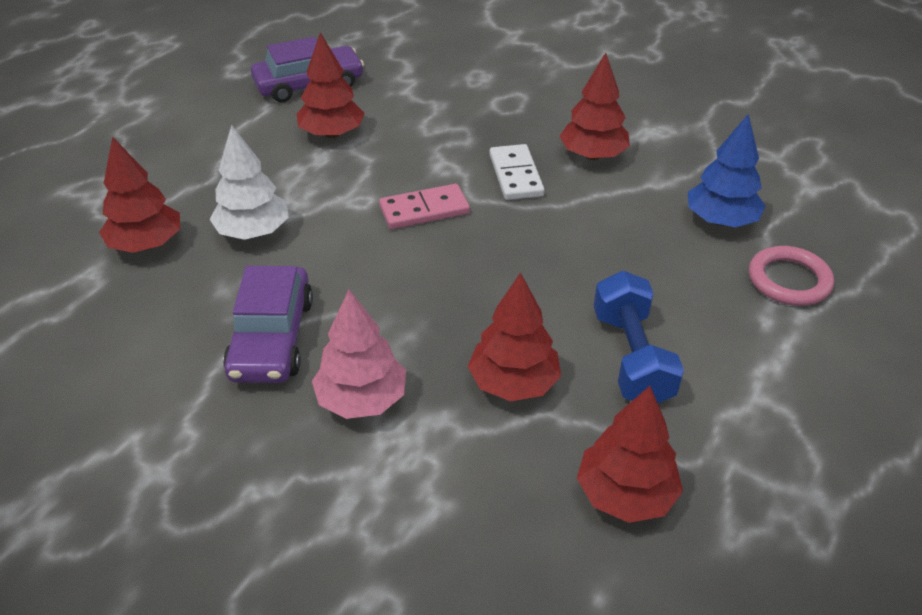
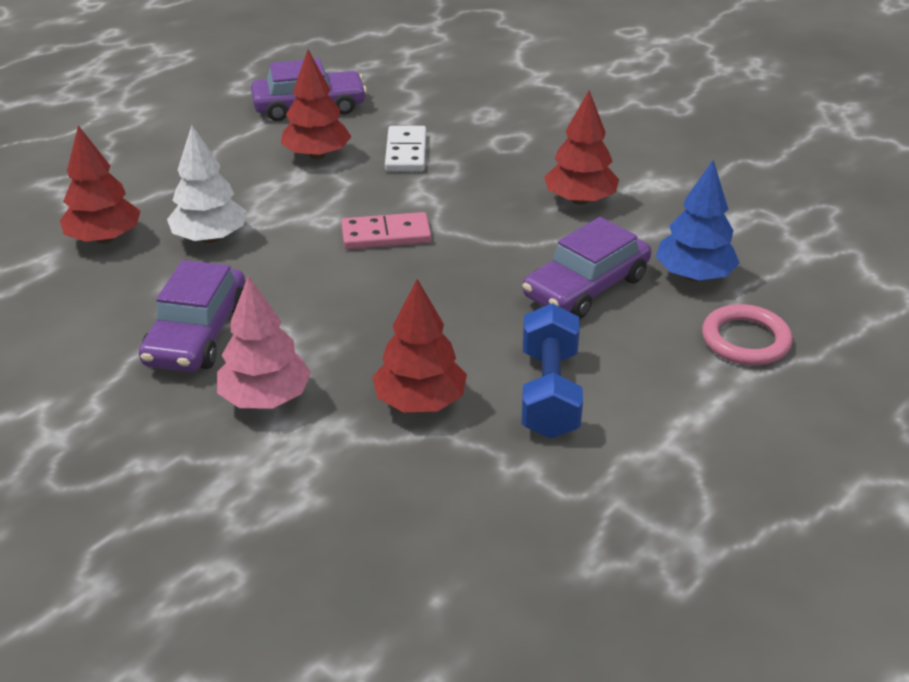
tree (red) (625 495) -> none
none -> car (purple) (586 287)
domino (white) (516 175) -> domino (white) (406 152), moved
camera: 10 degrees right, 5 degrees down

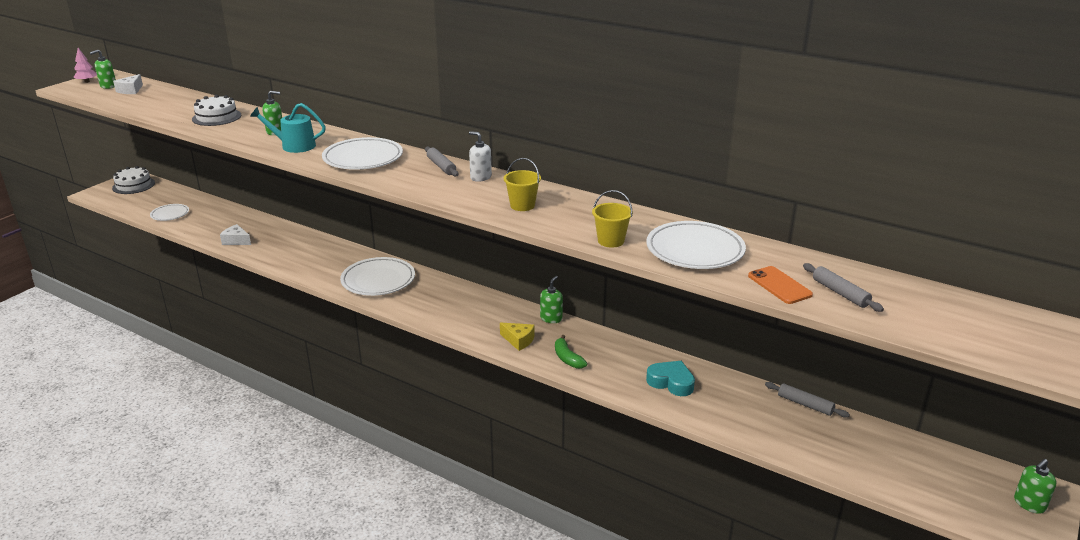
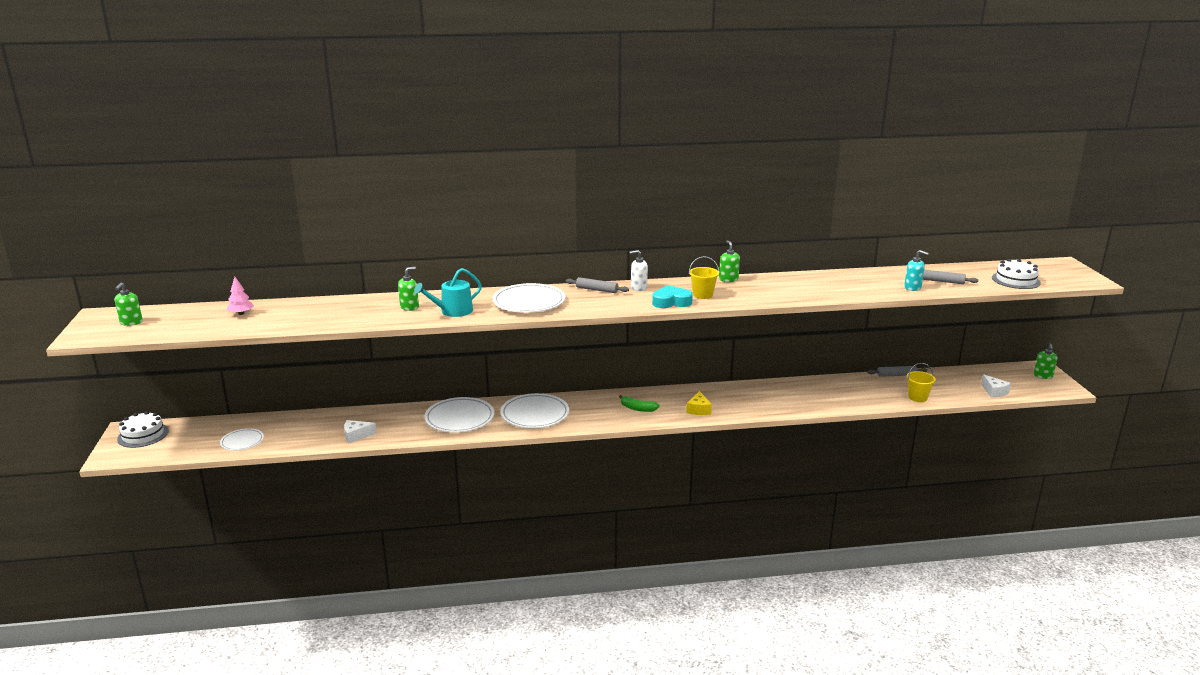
tree (pink) (87 81) -> tree (pink) (241 313), moved
cheese (white) (131 90) -> cheese (white) (994 392), moved
cake (white) (216 117) -> cake (white) (1015 280), moved
soap dispenser (green) (551 318) -> soap dispenser (green) (728 279), moved
banana (green) (567 358) -> banana (green) (637 408), moved
bucket (yellow) (611 241) -> bucket (yellow) (917 397), moved
plate (white) (695 250) -> plate (white) (459 419), moved
heart (turquoise) (671 382) -> heart (turquoise) (671 302), moved
phone (orange) (779 285) -> soap dispenser (turquoise) (912 287)
cheese (yellow) (518 340) -> cheese (yellow) (698 409), 105 degrees clockwise
camera: 40 degrees left, 5 degrees down

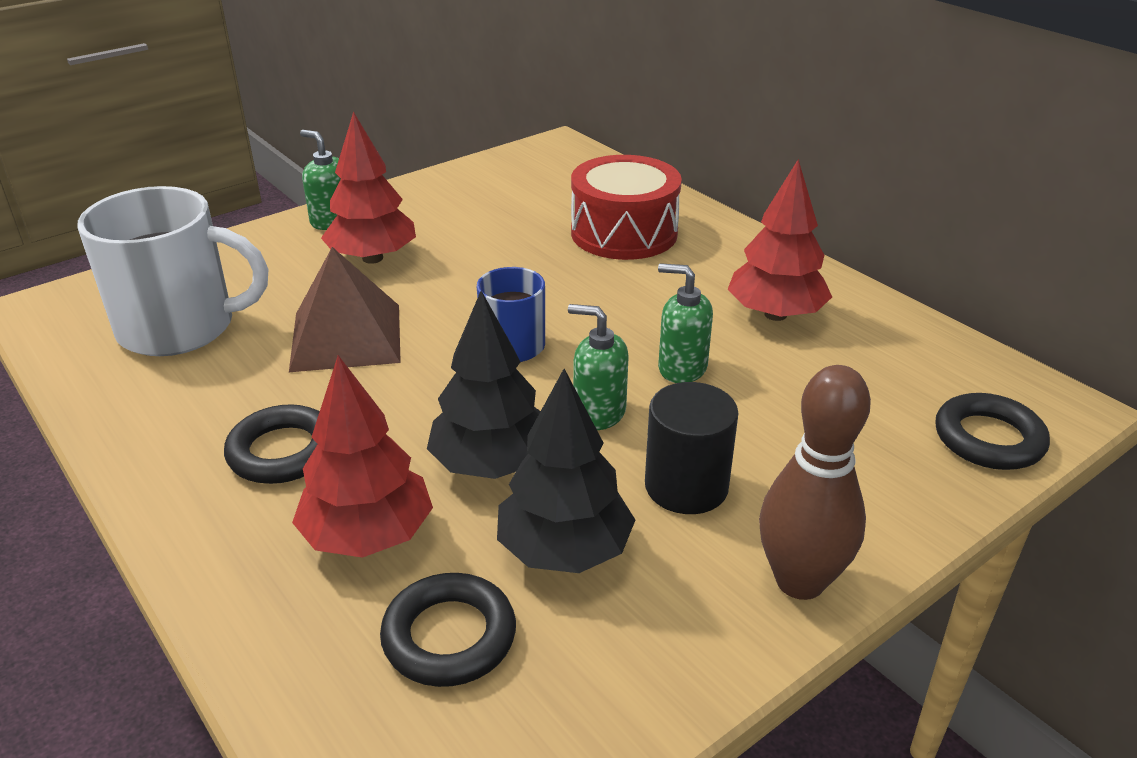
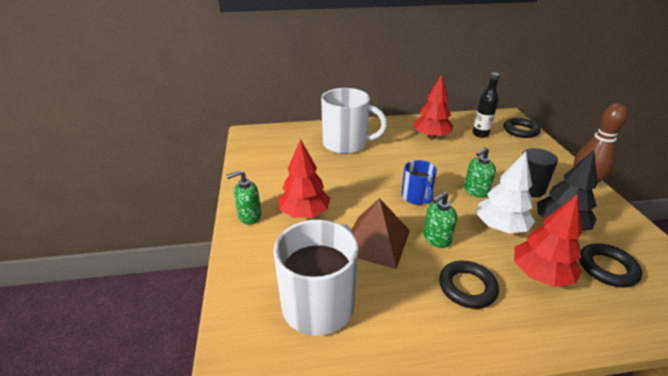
none -> bottle (black) (480 134)
soap dispenser (green) (682 368) -> soap dispenser (green) (436 239), moved
drum (red) (624 233) -> mug (white) (346 144)
tree (black) (491 464) -> tree (white) (500 227)
camera: 60 degrees left, 0 degrees up

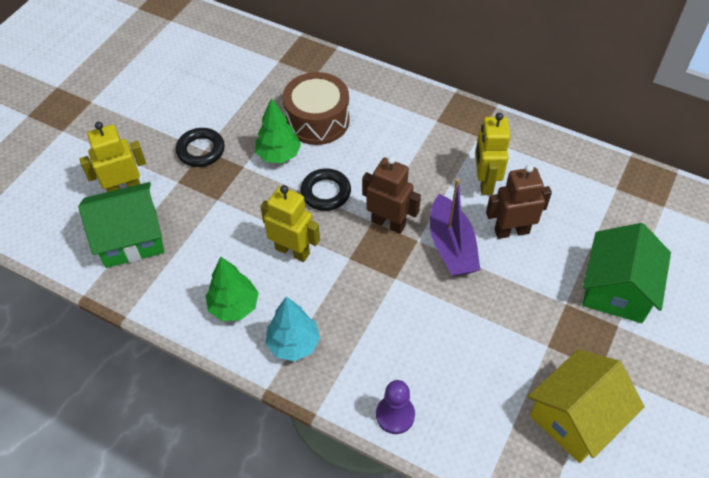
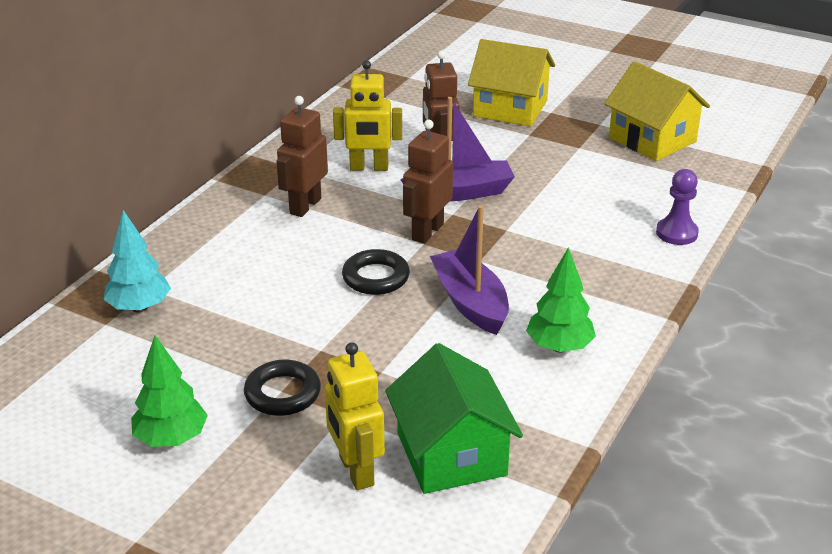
drum (brown) (317 120) -> none
none -> robot (brown) (305 206)
tree (green) (278 155) -> tree (green) (171 439), moved
tree (turquoise) (293 344) -> tree (turquoise) (139 307), moved
robot (yellow) (292 251) -> boat (purple) (470 302)
house (green) (617 289) -> house (yellow) (510 108)
camera: 90 degrees left, 20 degrees down

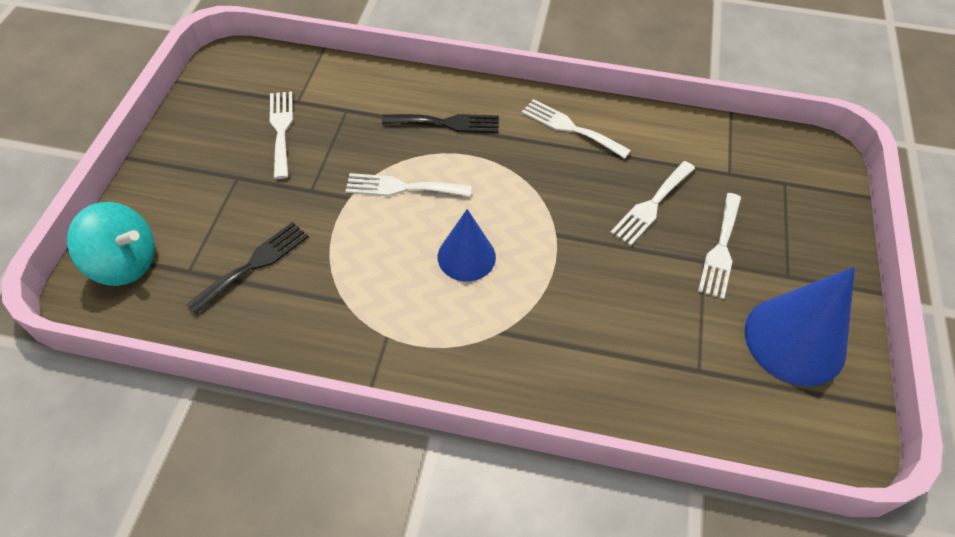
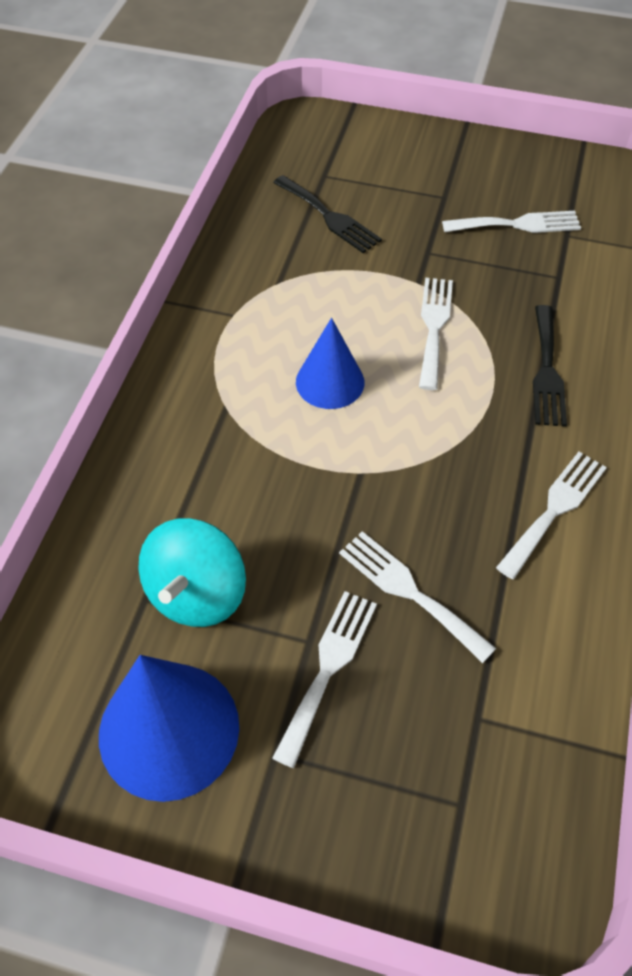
spinning top (turquoise) (125 263) -> spinning top (turquoise) (197 593), moved
fork (white) (721 249) -> fork (white) (328 668), 90 degrees clockwise
camera: 95 degrees right, 0 degrees up

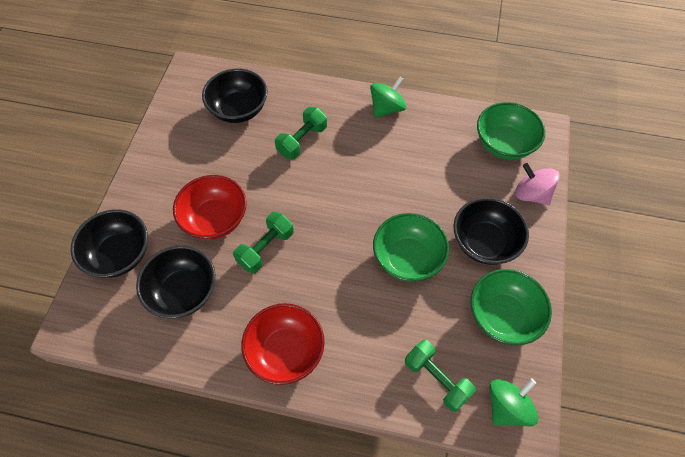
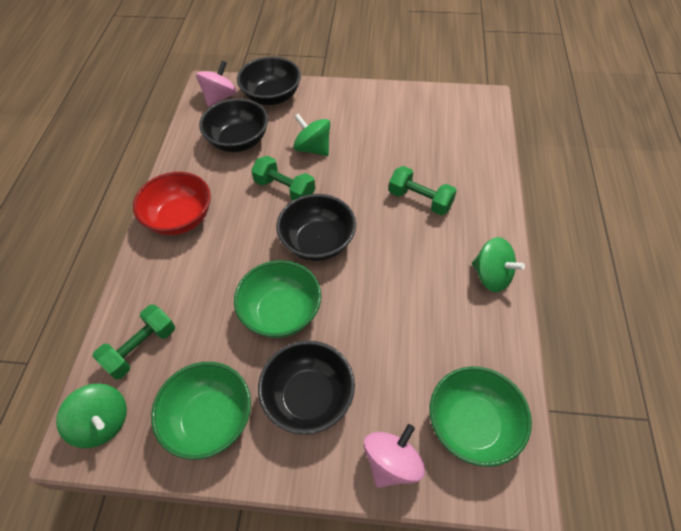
none -> spinning top (pink) (220 97)
bowl (black) (238 109) -> bowl (black) (317 242), moved
bowl (red) (215 219) -> spinning top (green) (313 148)
camera: 85 degrees right, 5 degrees down

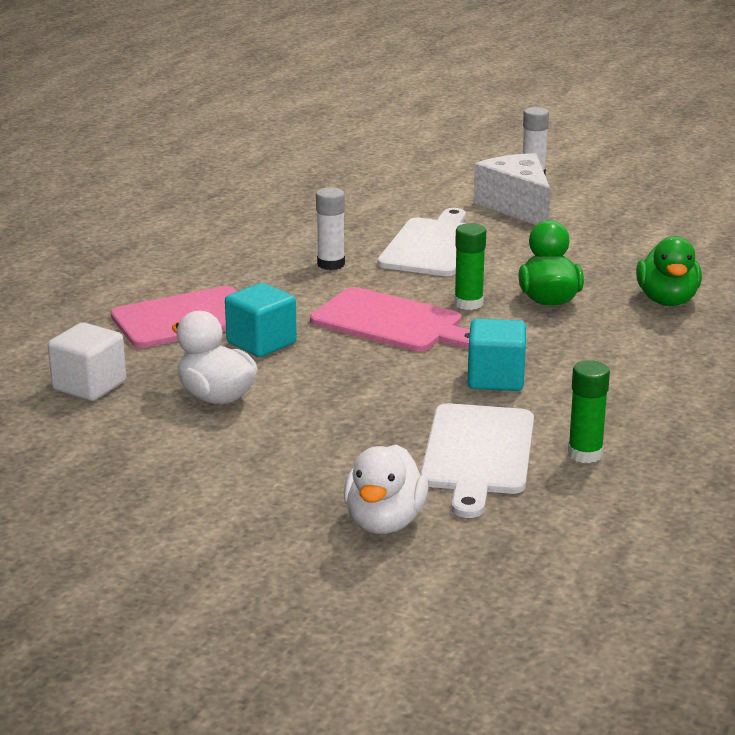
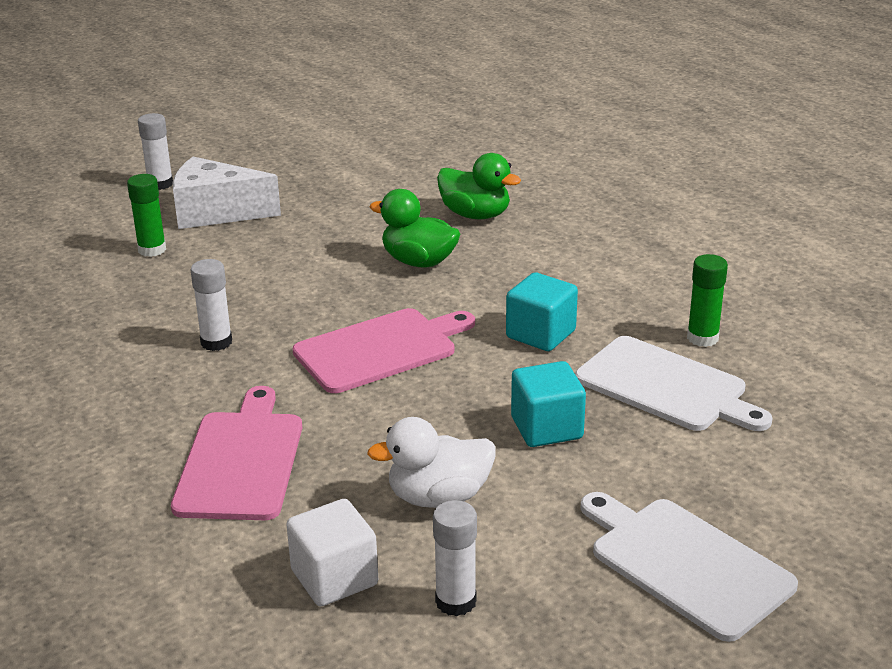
duck (white) (384 522) -> none
none -> glue stick (white) (455 601)
cube (turquoise) (261 343) -> cube (turquoise) (546 428), moved
cutting board (white) (433 246) -> cutting board (white) (685 563), moved
glue stick (green) (468 303) -> glue stick (green) (152 250), moved
camera: 60 degrees left, 5 degrees up

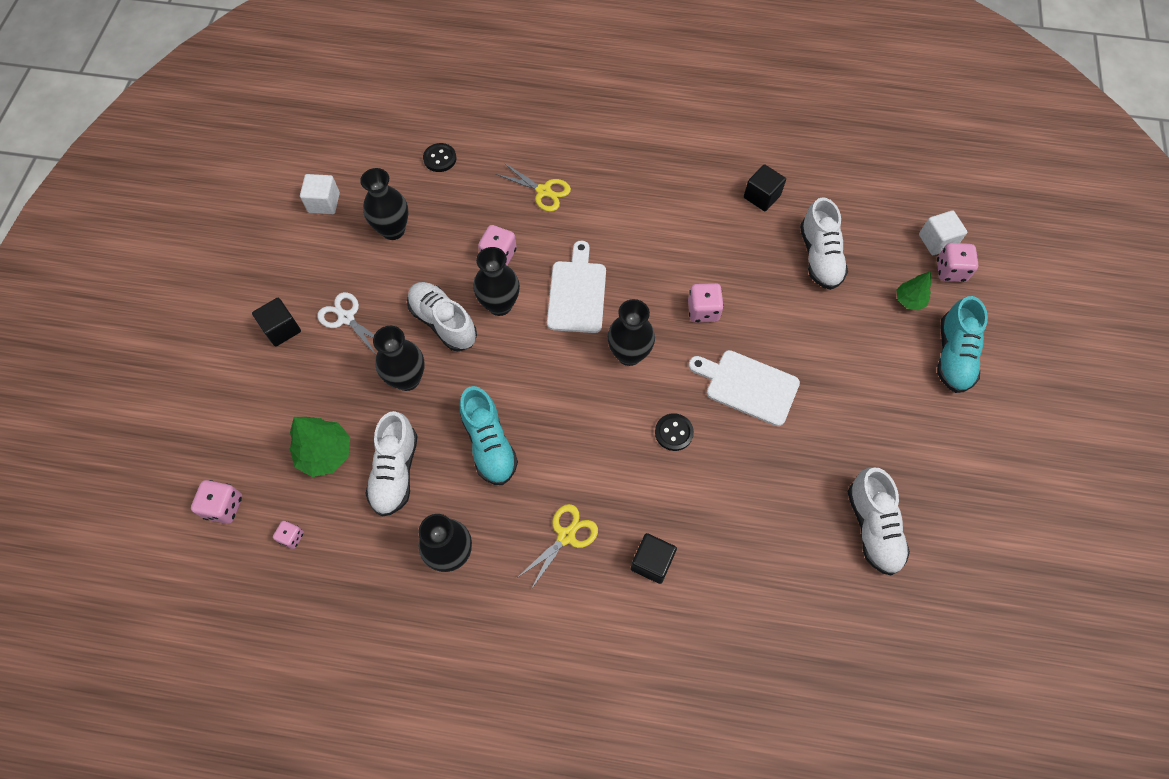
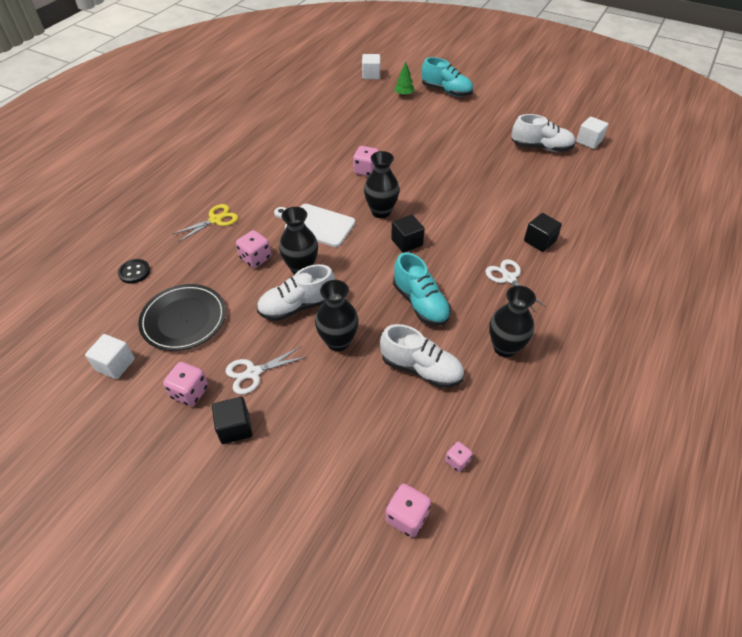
tree (green) (325 454) -> none
button (black) (674 433) -> none
cutting board (white) (748 386) -> none
shoe (white) (819 257) -> none
none -> cube (white) (589 141)
cube (black) (761 196) -> cube (black) (407 242), moved
dice (pink) (950 271) -> dice (pink) (190 392), moved
vase (black) (393 230) -> plate (black) (184 319)
scissors (yellow) (566 536) -> scissors (white) (509 278)
shoe (turquoise) (489 444) -> shoe (turquoise) (420 303), 60 degrees clockwise
camera: 70 degrees left, 15 degrees down

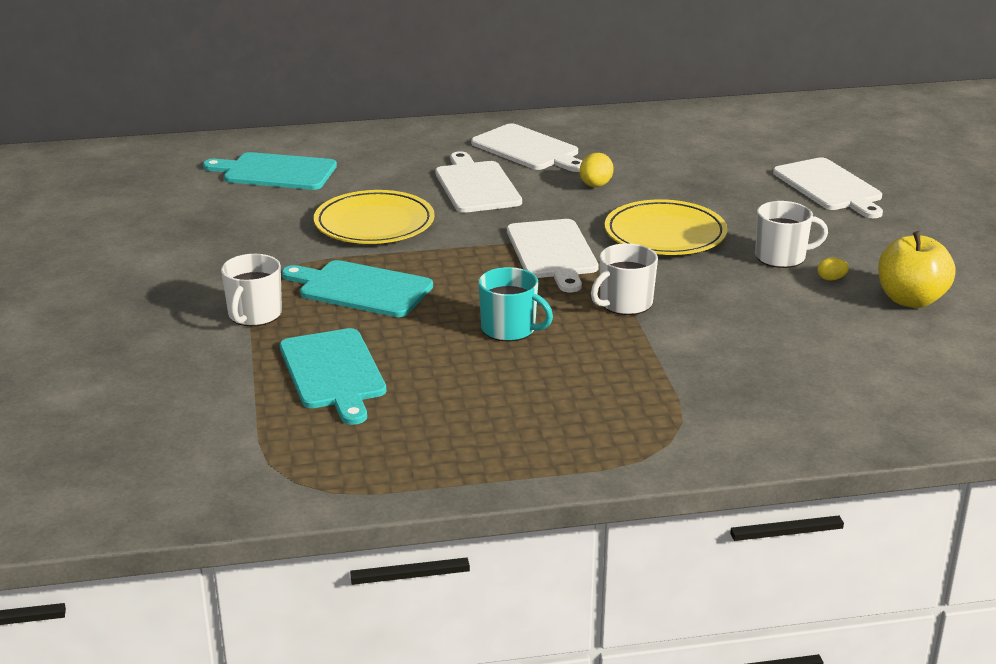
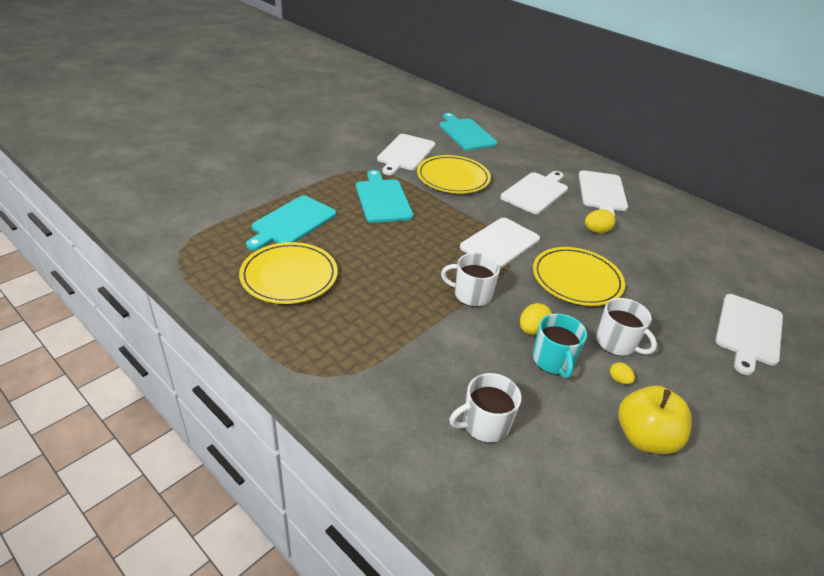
none -> plate (yellow) (289 276)
none -> cutting board (white) (405 153)
none -> egg (yellow) (532 330)
mug (white) (254 315) -> mug (white) (484 424), moved
mug (turquoise) (509 329) -> mug (turquoise) (553 361), moved
camera: 50 degrees right, 10 degrees up

